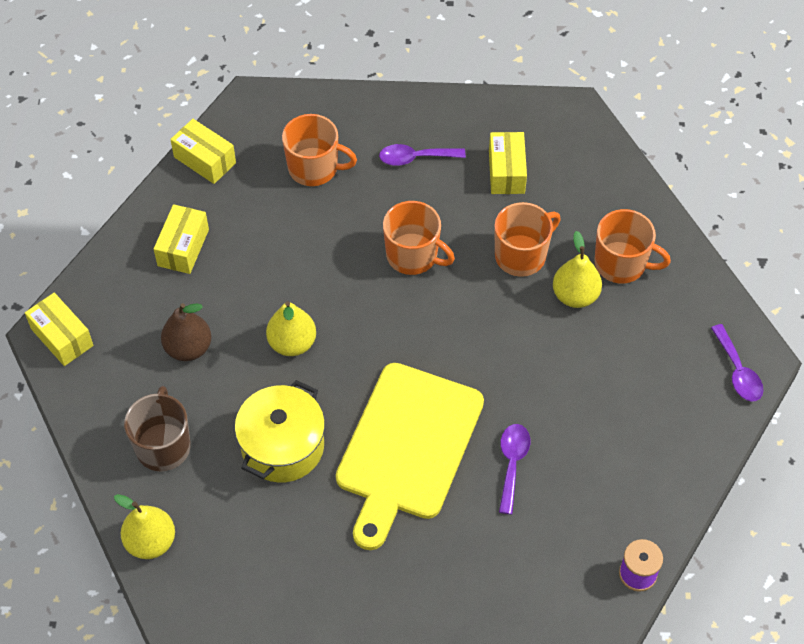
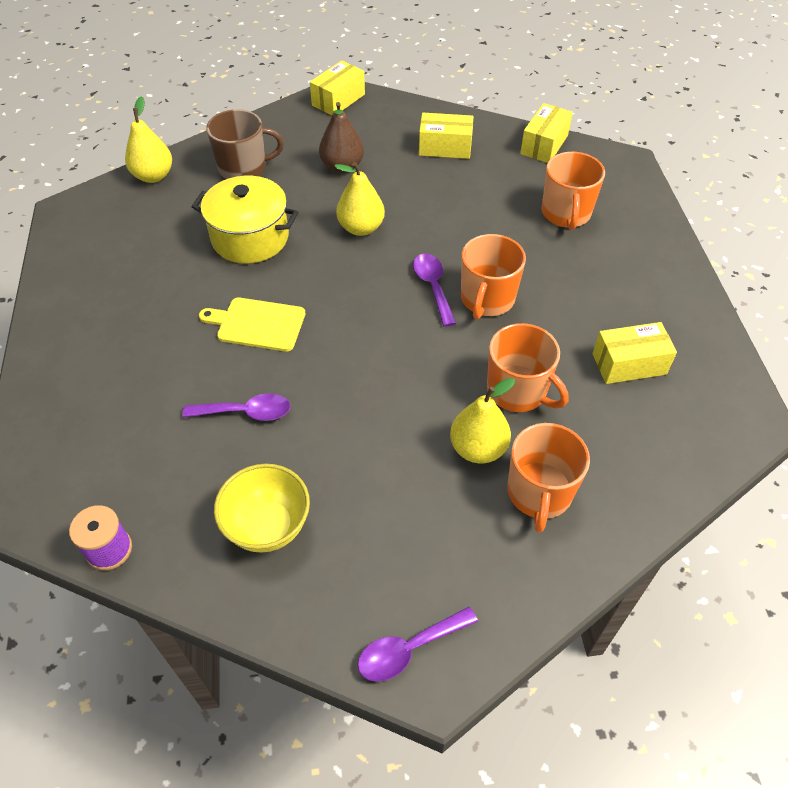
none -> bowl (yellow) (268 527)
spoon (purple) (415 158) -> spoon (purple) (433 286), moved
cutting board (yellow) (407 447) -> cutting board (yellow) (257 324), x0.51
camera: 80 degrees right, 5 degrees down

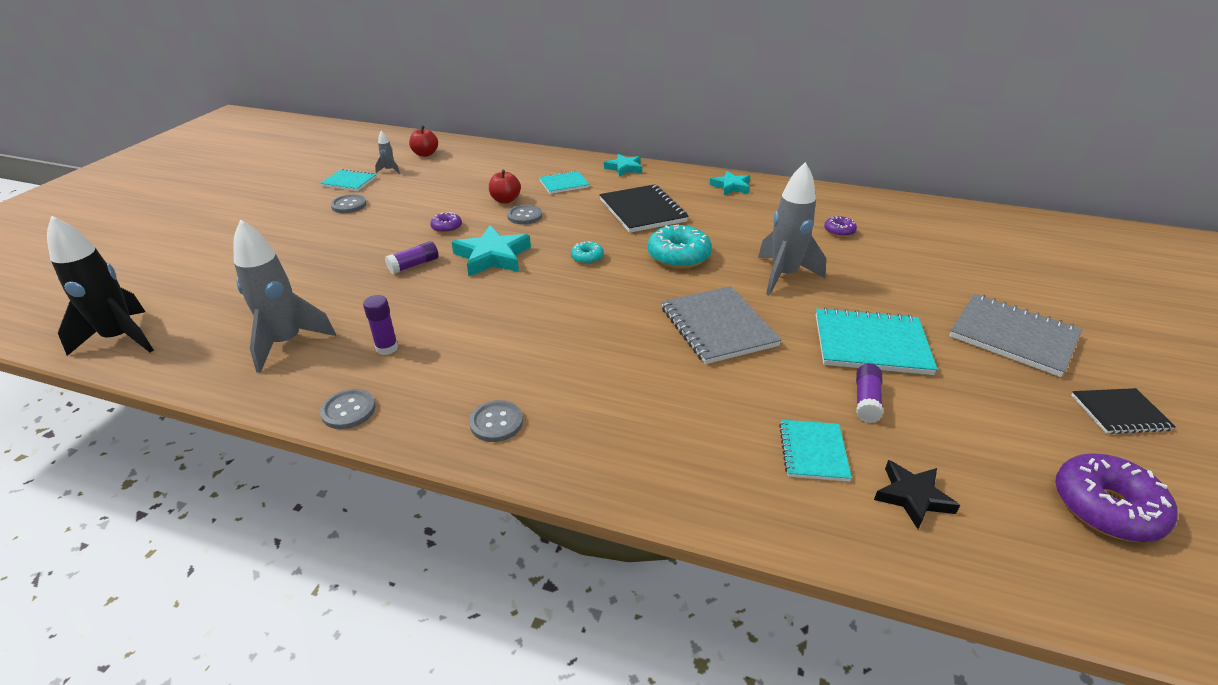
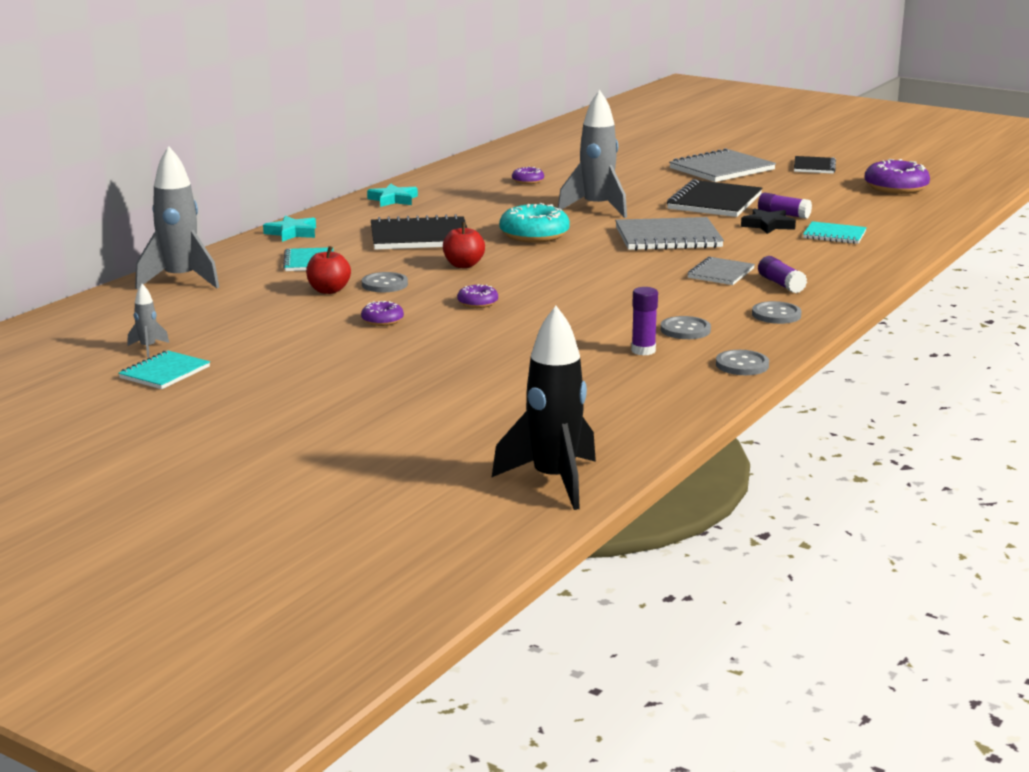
donut (turquoise) (587 258) -> none
none -> notebook (grey) (720 273)
rocket (grey) (287 343) -> rocket (grey) (180 280), moved
button (grey) (349 205) -> button (grey) (685 330), moved
glue stick (purple) (414 265) -> glue stick (purple) (781 284), moved
apple (red) (425 154) -> apple (red) (463 265), moved
star (black) (912 497) -> star (black) (768 225), moved
star (turquoise) (492 256) -> donut (purple) (477 303)
notebook (turquoise) (871 344) -> notebook (black) (714 202)
camera: 75 degrees left, 15 degrees down

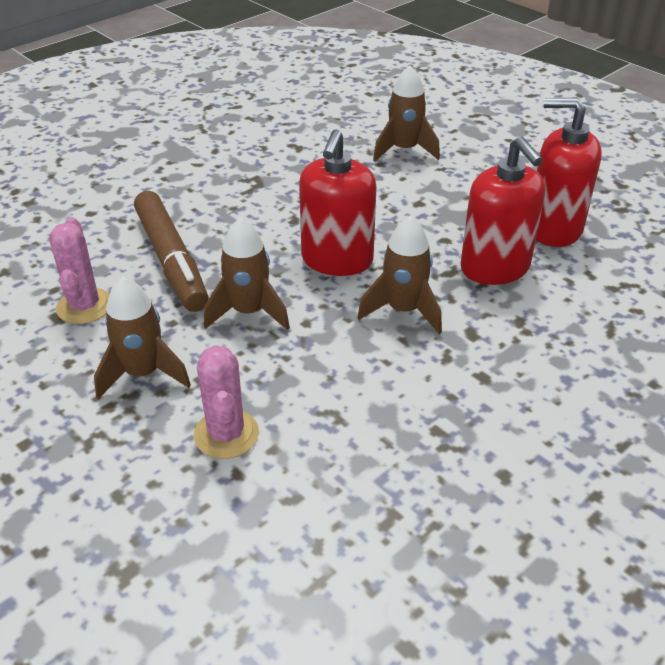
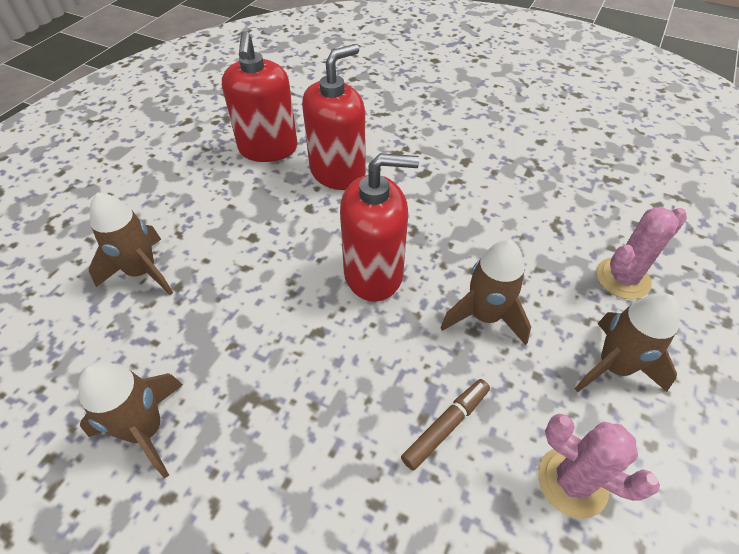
rocket (brown) (403 310) -> rocket (brown) (146 429), moved
cactus (pink) (84 306) -> cactus (pink) (572 481), 60 degrees clockwise
marker (brown) (171 260) -> marker (brown) (446 426), x0.51
camera: 110 degrees left, 10 degrees up

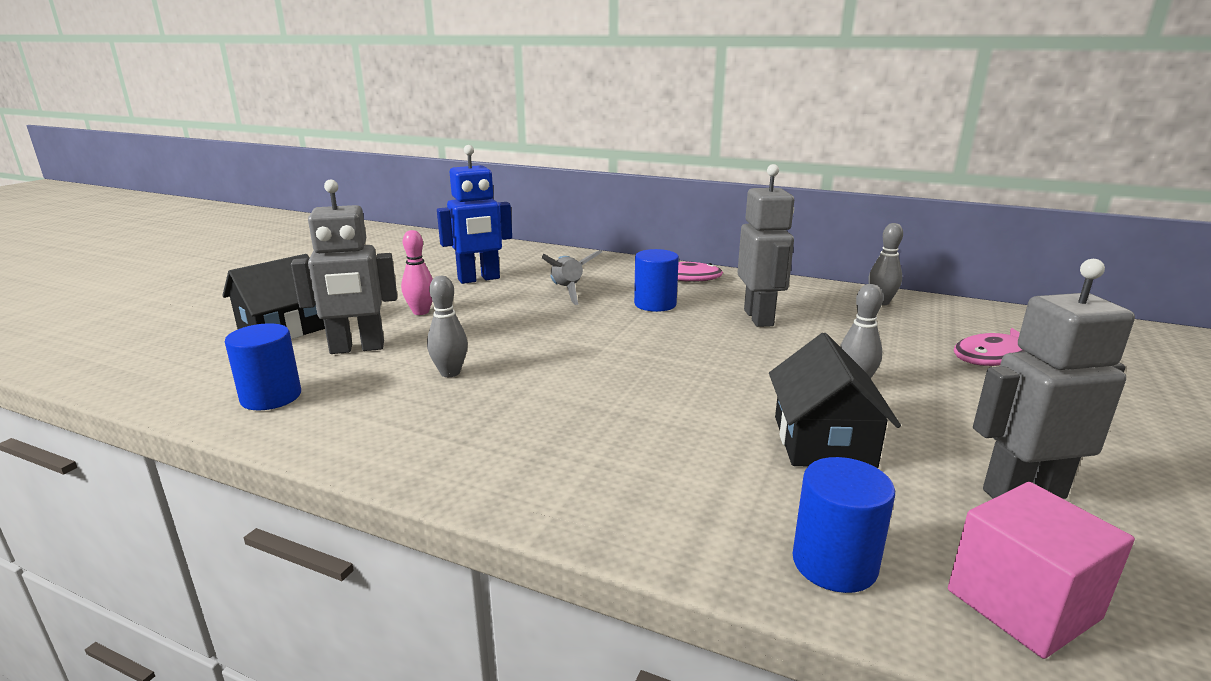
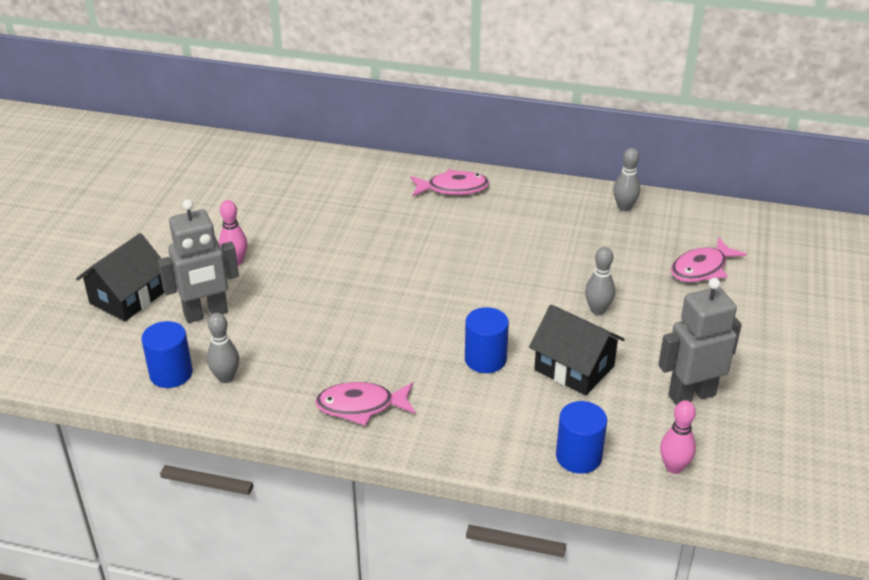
robot (blue) (479 279) -> none
rocket (grey) (567 291) -> none
robot (grey) (759 318) -> none
none -> fish (pink) (361 406)
bowling pin (grey) (450 373) -> bowling pin (grey) (226 377), moved
cylinder (blue) (655 304) -> cylinder (blue) (485 359), moved
cube (pink) (1023 604) -> bowling pin (pink) (674 467)
house (black) (823 441) -> house (black) (574 368), 45 degrees counterclockwise
camera: 10 degrees left, 15 degrees up

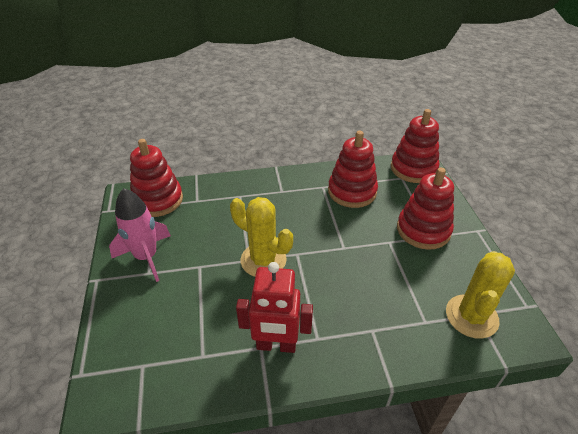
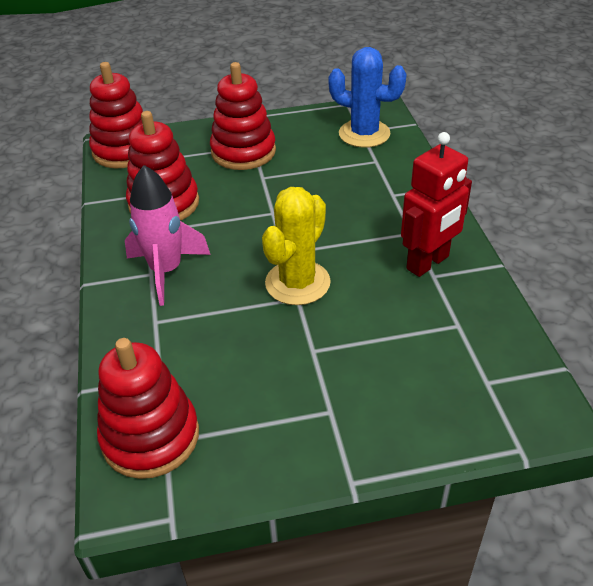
rocket (pink) (146 257) -> rocket (pink) (166 271), moved
cactus (yellow) (471 316) -> cactus (blue) (364 134)
robot (red) (276 345) -> robot (red) (428 263), 45 degrees clockwise
camera: 90 degrees left, 0 degrees up

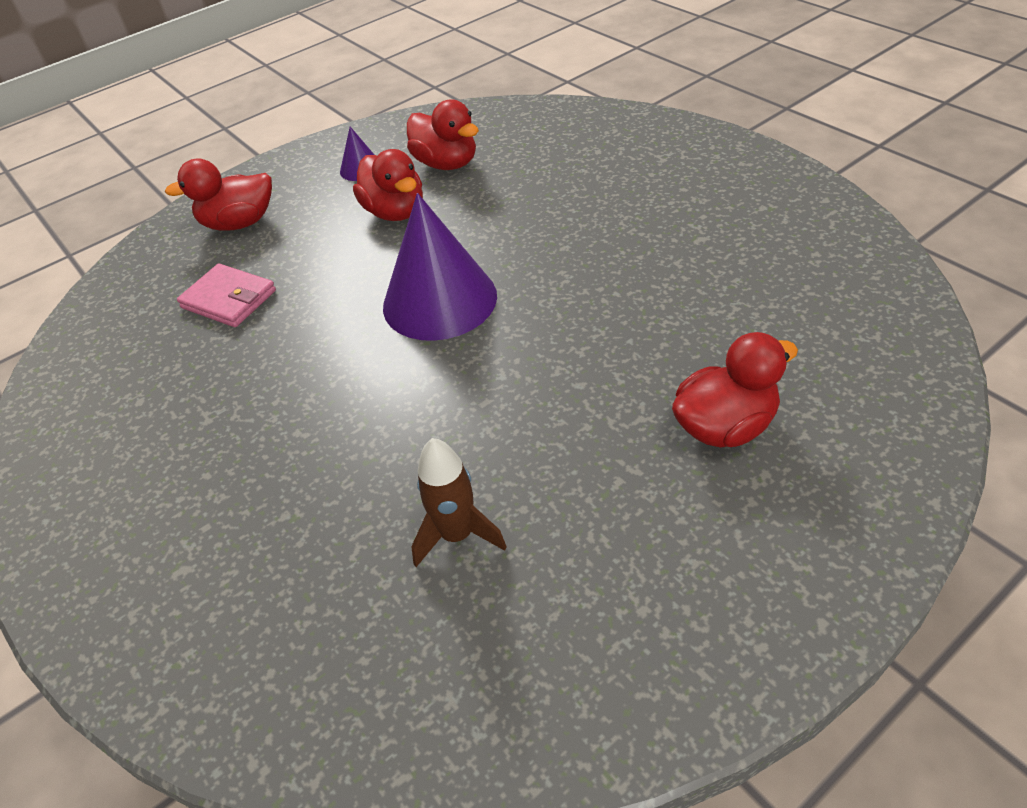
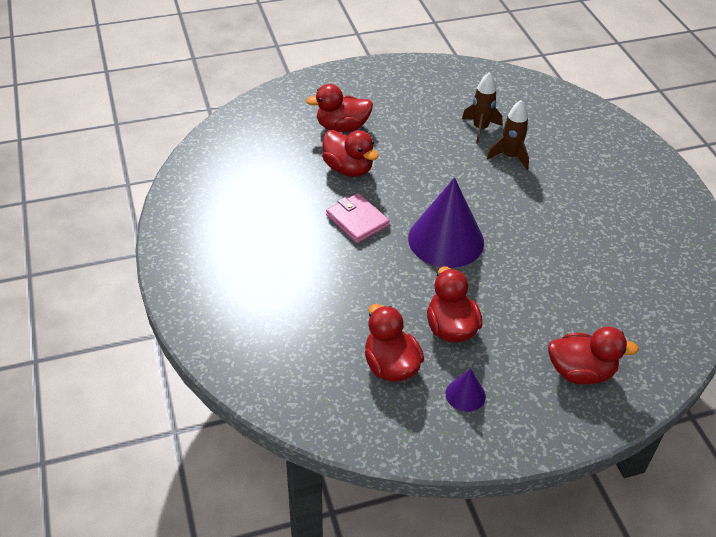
none -> duck (red) (348 169)
none -> rocket (brown) (510 157)
wallet (pink) (229 299) -> wallet (pink) (357 220), moved
camera: 165 degrees left, 0 degrees up

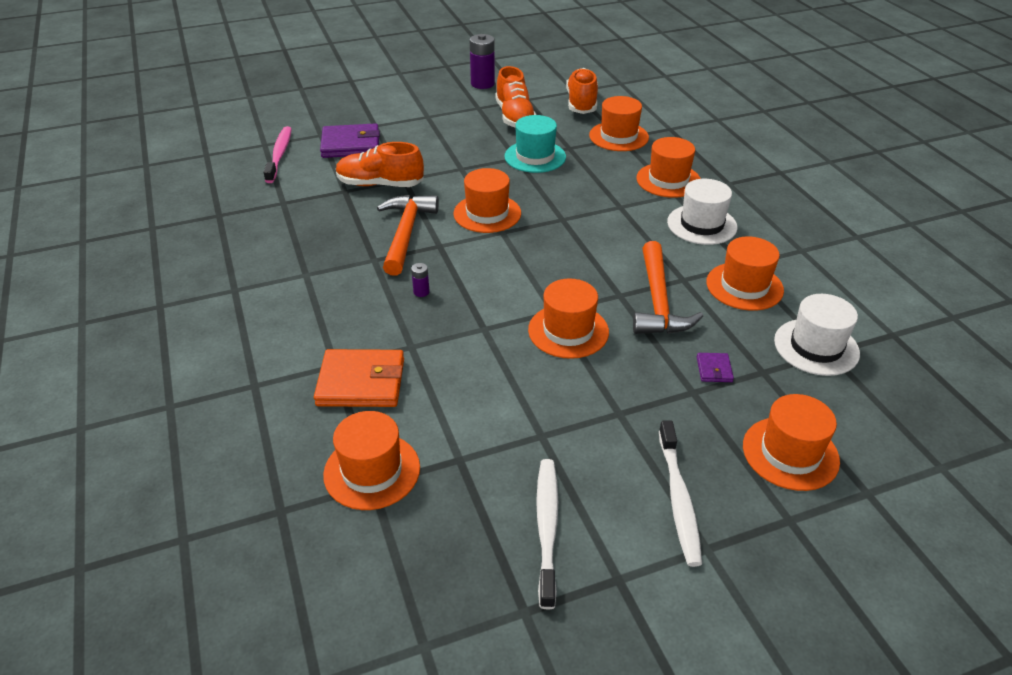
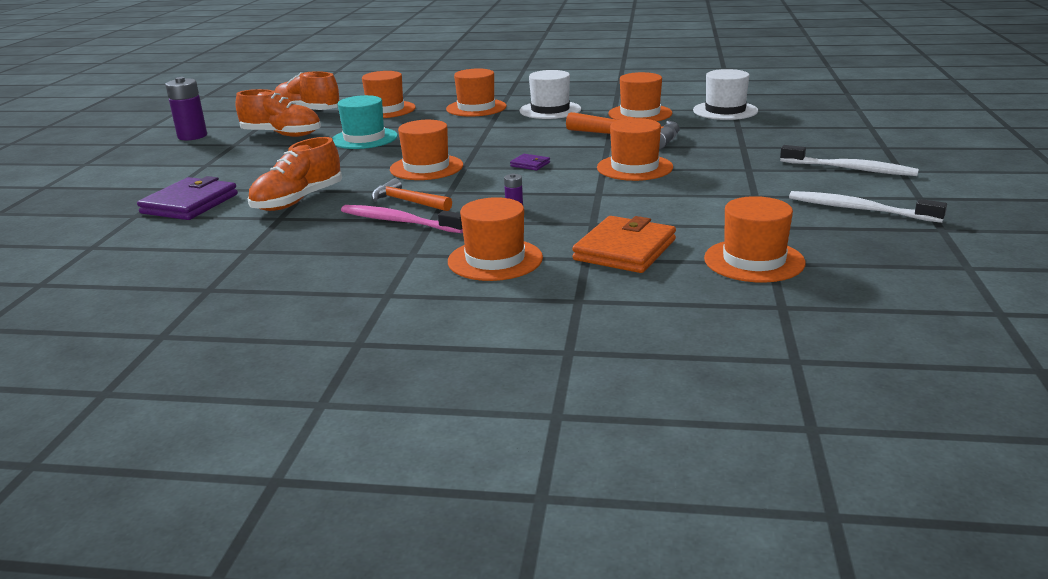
toothbrush (pink) (279 155) -> toothbrush (pink) (399 222), moved
wallet (purple) (714 369) -> wallet (purple) (530 164), moved
hat (orange) (790 453) -> hat (orange) (495 260), moved
hammer (orange) (406 233) -> hammer (orange) (408 202), x0.64
camera: 60 degrees left, 15 degrees down

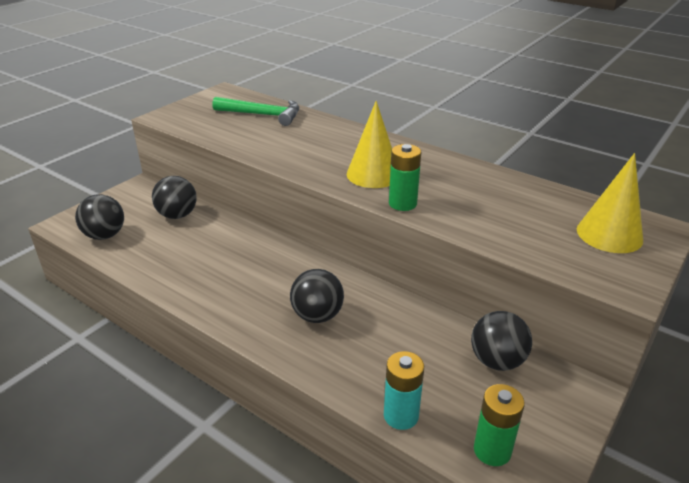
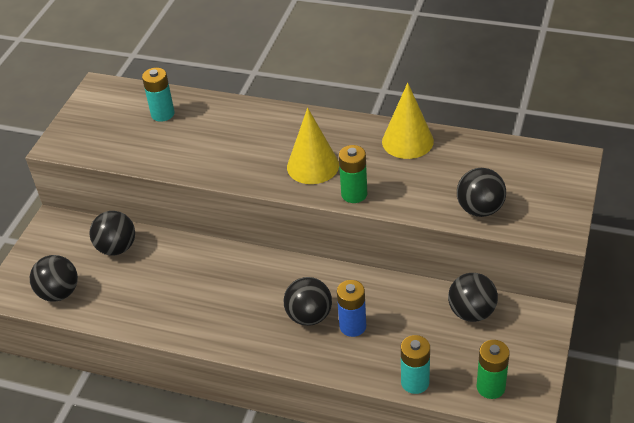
none -> battery (blue) (352 326)
none -> ball (black) (480 209)
cone (yellow) (609 234) -> cone (yellow) (407 141), moved
hammer (green) (262 115) -> battery (turquoise) (162 114)
camera: 15 degrees left, 10 degrees up

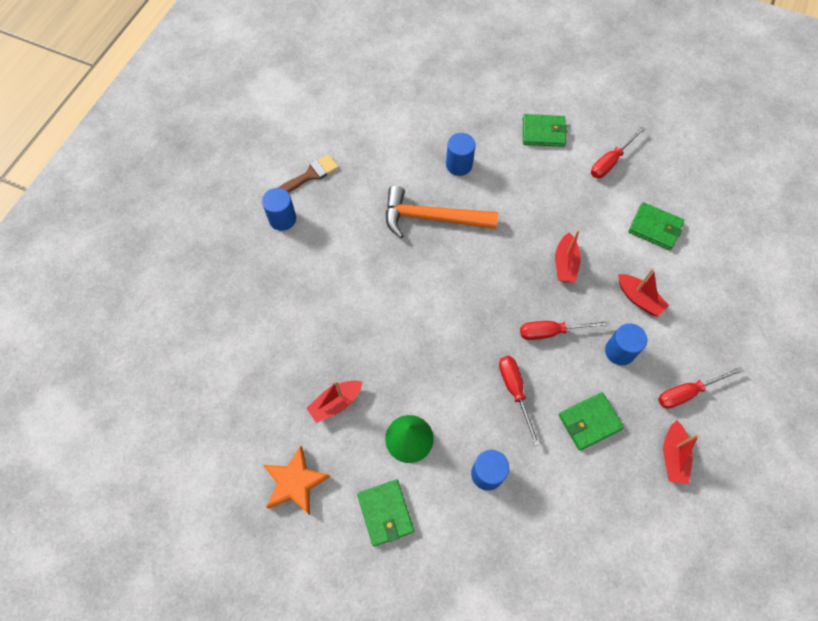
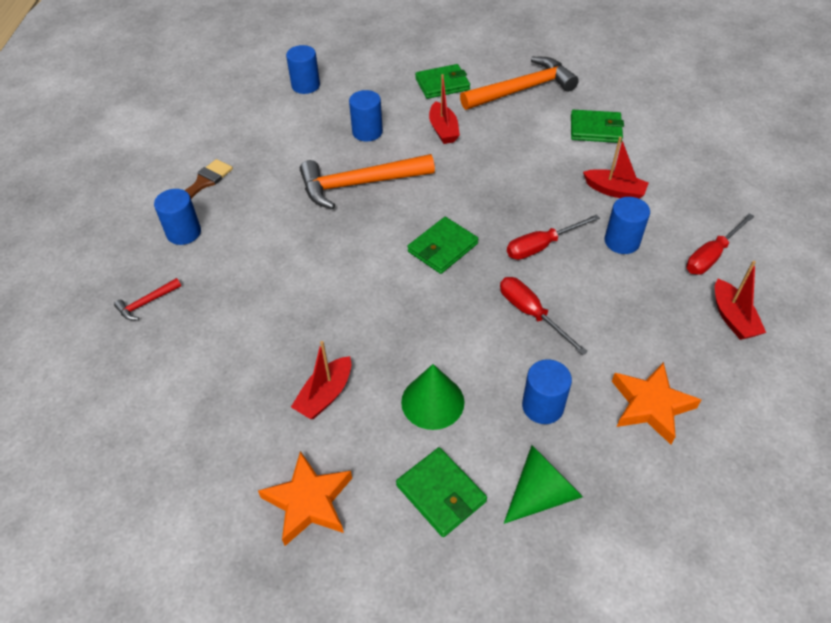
none -> hammer (red) (147 303)
none -> cylinder (blue) (305 85)
none -> cone (green) (541 493)
none -> star (orange) (650 405)
boat (red) (565 264) -> boat (red) (443 130), moved
wallet (green) (589 422) -> wallet (green) (442 248), moved
screwdriver (red) (610 161) -> hammer (orange) (522 89)
camera: 20 degrees left, 15 degrees down

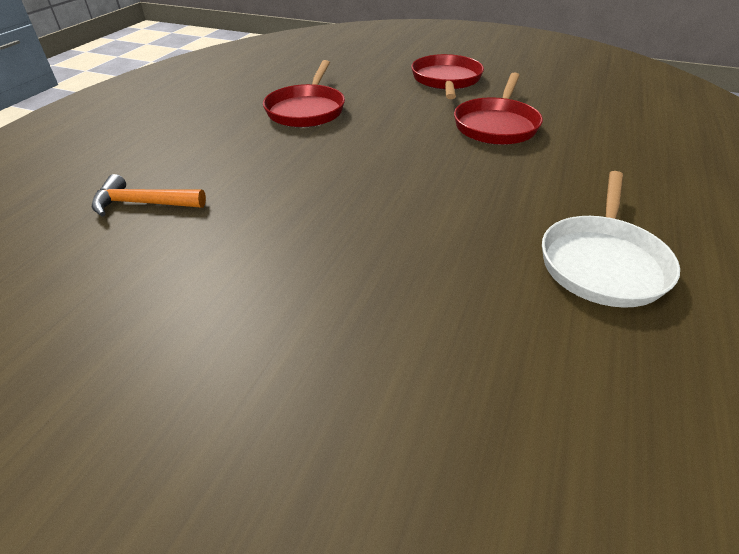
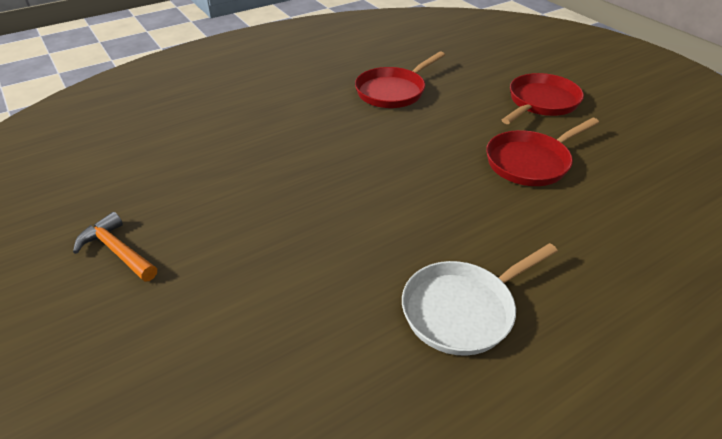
hammer (orange) (143 204) -> hammer (orange) (117 251), moved
camera: 35 degrees right, 0 degrees up

